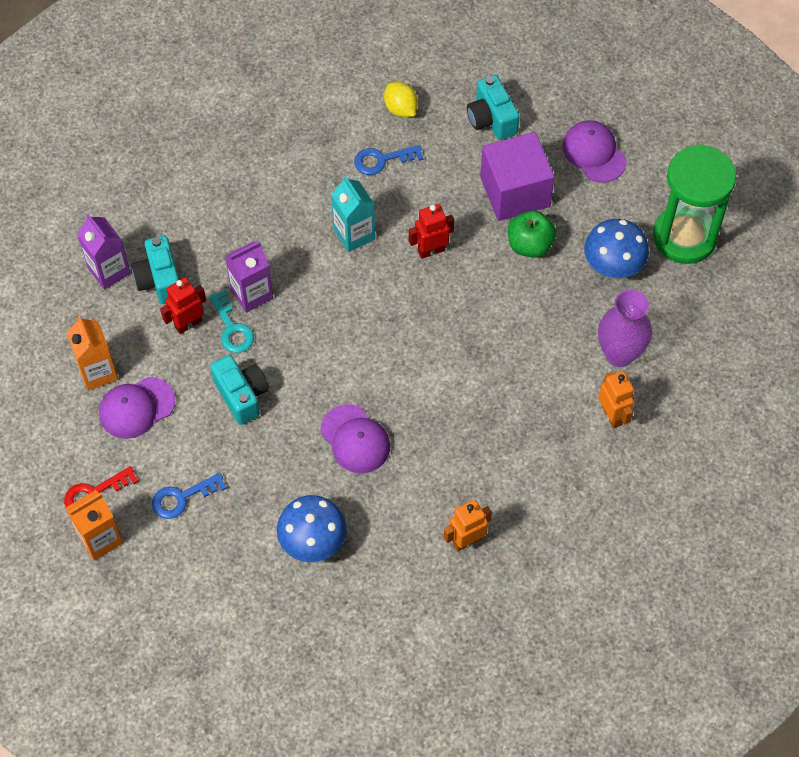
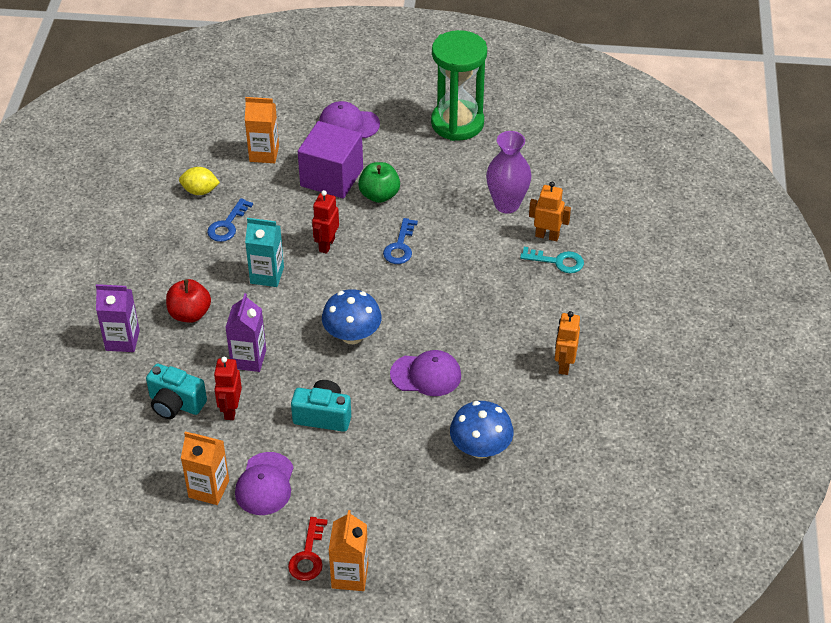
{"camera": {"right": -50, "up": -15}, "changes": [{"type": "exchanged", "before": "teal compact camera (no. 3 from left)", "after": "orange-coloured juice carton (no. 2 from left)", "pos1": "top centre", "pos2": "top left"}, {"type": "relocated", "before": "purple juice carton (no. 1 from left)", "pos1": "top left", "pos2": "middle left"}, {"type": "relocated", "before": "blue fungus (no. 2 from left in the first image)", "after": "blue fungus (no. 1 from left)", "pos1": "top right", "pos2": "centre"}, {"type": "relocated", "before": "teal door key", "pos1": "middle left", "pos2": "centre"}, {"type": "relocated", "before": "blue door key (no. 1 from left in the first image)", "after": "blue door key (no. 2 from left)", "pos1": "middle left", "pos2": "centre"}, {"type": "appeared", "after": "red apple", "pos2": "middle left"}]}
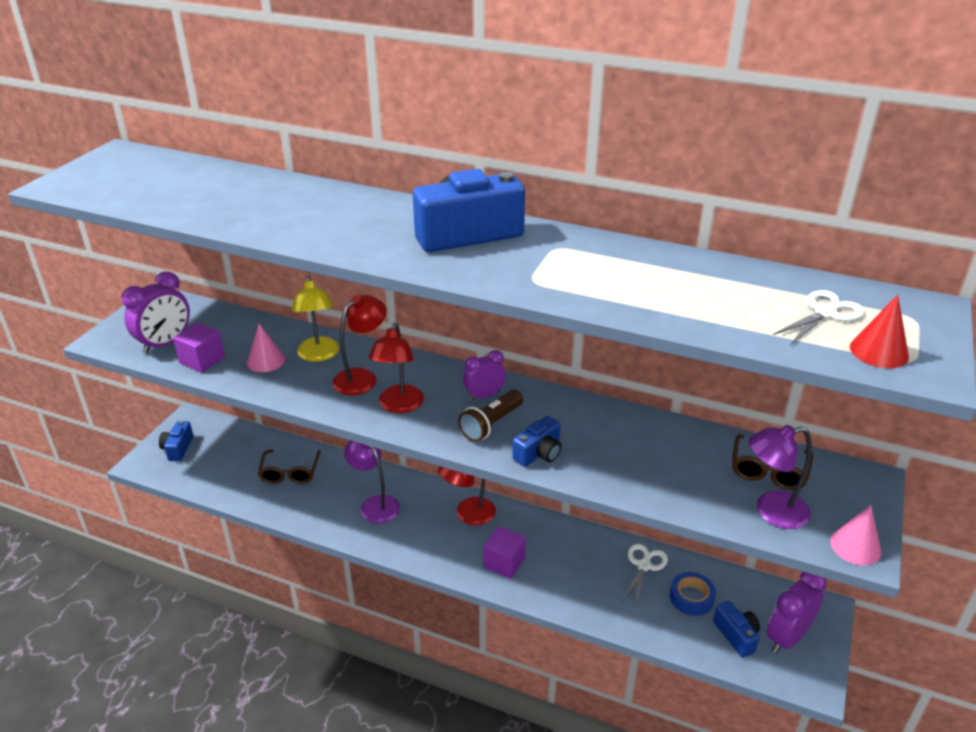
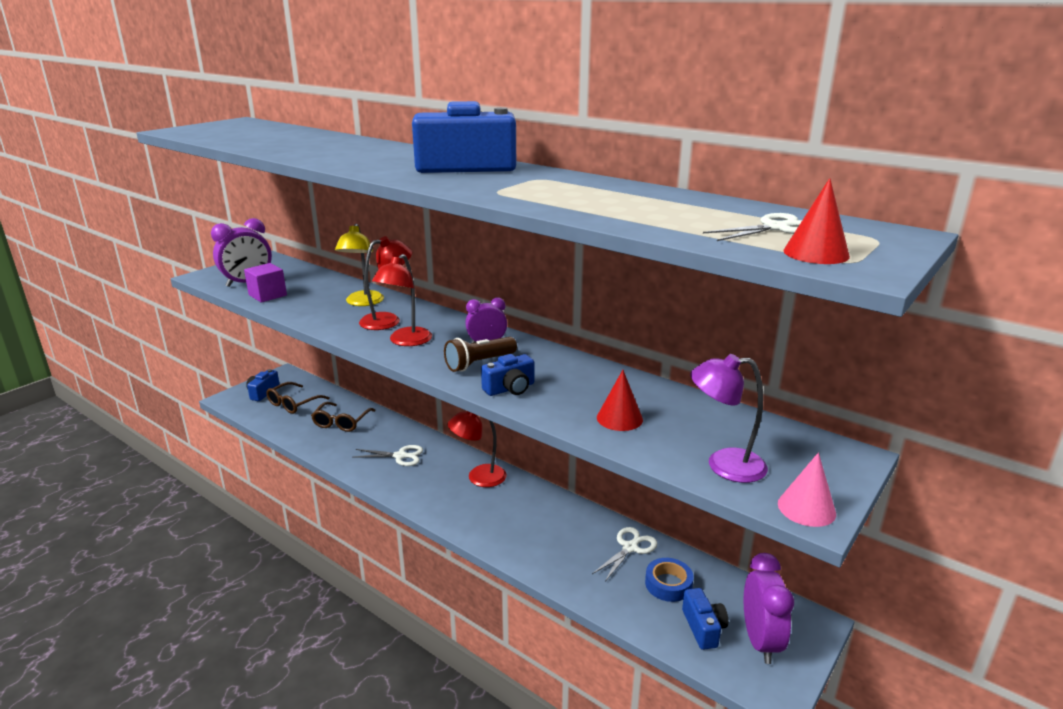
{"camera": {"right": 15, "up": -10}, "changes": [{"type": "missing", "before": "rose-pink solid cone (no. 1 from left)", "pos1": "middle left"}, {"type": "relocated", "before": "dark brown spectacles (no. 2 from left in the first image)", "after": "dark brown spectacles (no. 1 from left)", "pos1": "middle right", "pos2": "middle left"}, {"type": "exchanged", "before": "purple reading lamp (no. 1 from left)", "after": "white scissors (no. 1 from left)", "pos1": "centre", "pos2": "centre"}, {"type": "missing", "before": "purple solid cube (no. 2 from left)", "pos1": "bottom centre"}, {"type": "spun", "before": "purple clock (no. 3 from left)", "pos1": "bottom right", "pos2": "bottom right", "turn": 120}, {"type": "appeared", "after": "red solid cone (no. 1 from left)", "pos2": "centre"}]}
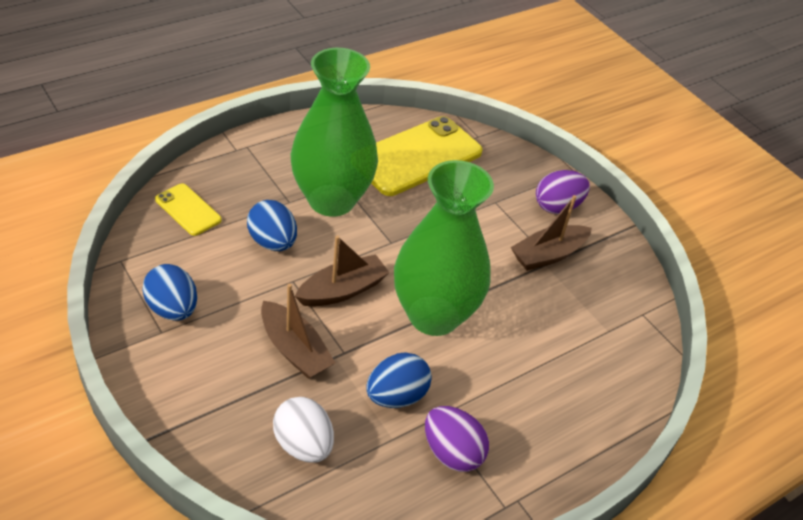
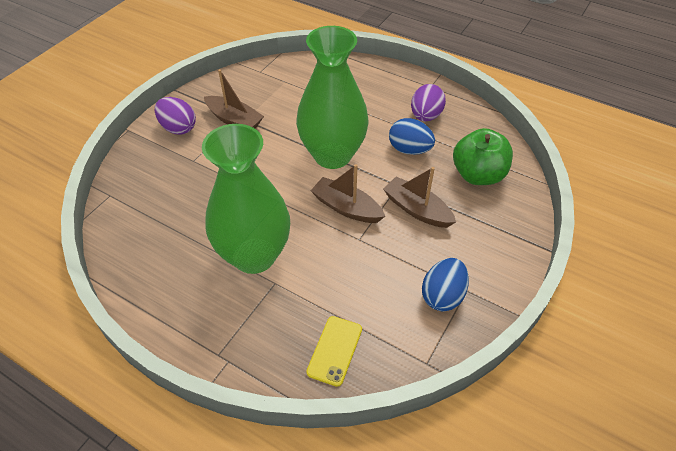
{"camera": {"right": -110, "up": 5}, "changes": [{"type": "missing", "before": "bright yellow phone (no. 2 from left)", "pos1": "top centre"}, {"type": "missing", "before": "blue toy egg (no. 2 from left)", "pos1": "centre"}, {"type": "spun", "before": "dark brown boat (no. 1 from left in the first image)", "pos1": "centre", "pos2": "centre", "turn": -75}, {"type": "exchanged", "before": "white toy egg", "after": "green apple", "pos1": "bottom centre", "pos2": "middle right"}]}
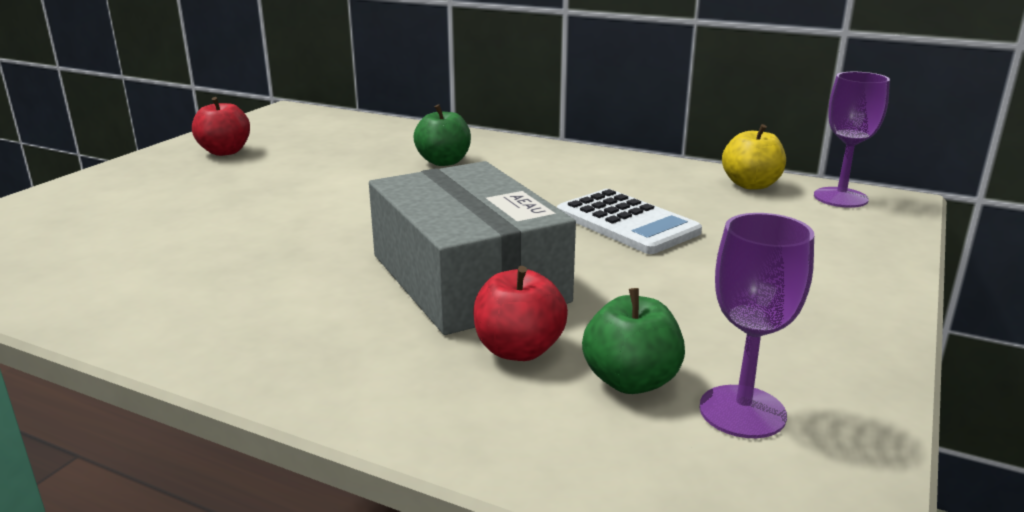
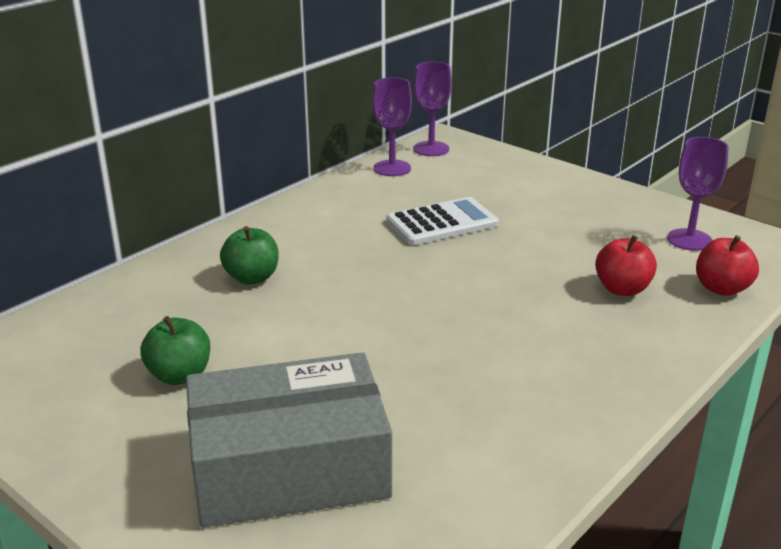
{"camera": {"right": -75, "up": 5}, "changes": [{"type": "relocated", "before": "red apple (no. 1 from left in the first image)", "after": "red apple (no. 2 from left)", "pos1": "top left", "pos2": "middle right"}, {"type": "exchanged", "before": "bright yellow apple", "after": "purple wine glass (no. 1 from left)", "pos1": "top right", "pos2": "top centre"}, {"type": "relocated", "before": "grey package", "pos1": "centre", "pos2": "bottom centre"}, {"type": "relocated", "before": "green apple (no. 2 from left in the first image)", "after": "green apple (no. 1 from left)", "pos1": "centre", "pos2": "middle left"}]}
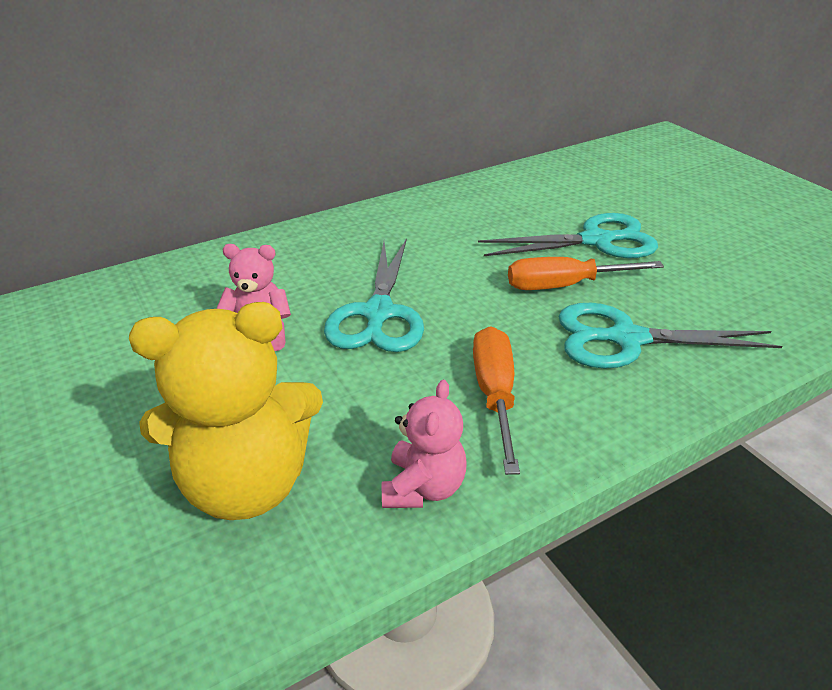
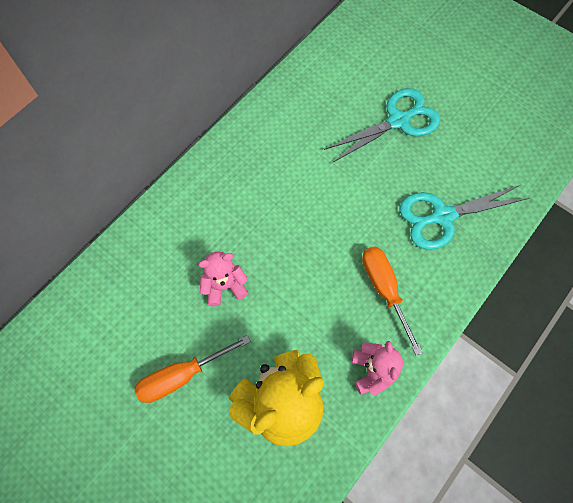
{"camera": {"right": -20, "up": 30}, "changes": [{"type": "missing", "before": "teal scissors (no. 1 from left)", "pos1": "centre"}, {"type": "relocated", "before": "orange-coloured hand screwdriver (no. 2 from left in the first image)", "after": "orange-coloured hand screwdriver (no. 1 from left)", "pos1": "middle right", "pos2": "bottom centre"}]}
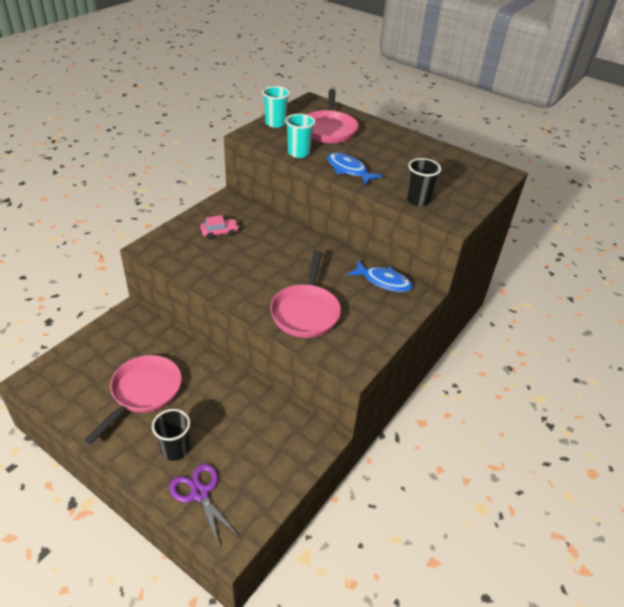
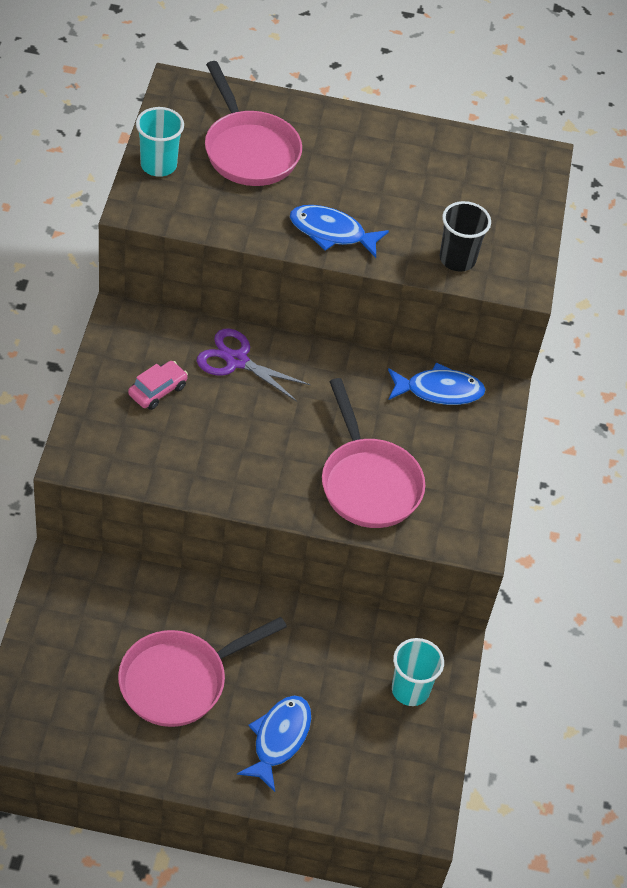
{"camera": {"right": -30, "up": 10}, "changes": [{"type": "relocated", "before": "teal tumbler (no. 2 from left)", "pos1": "top centre", "pos2": "bottom right"}, {"type": "spun", "before": "rose-pink pan (no. 1 from left)", "pos1": "middle left", "pos2": "bottom left", "turn": -120}, {"type": "exchanged", "before": "black tumbler (no. 1 from left)", "after": "blue toy fish (no. 1 from left)", "pos1": "bottom left", "pos2": "bottom centre"}, {"type": "relocated", "before": "purple scissors", "pos1": "bottom left", "pos2": "centre"}]}
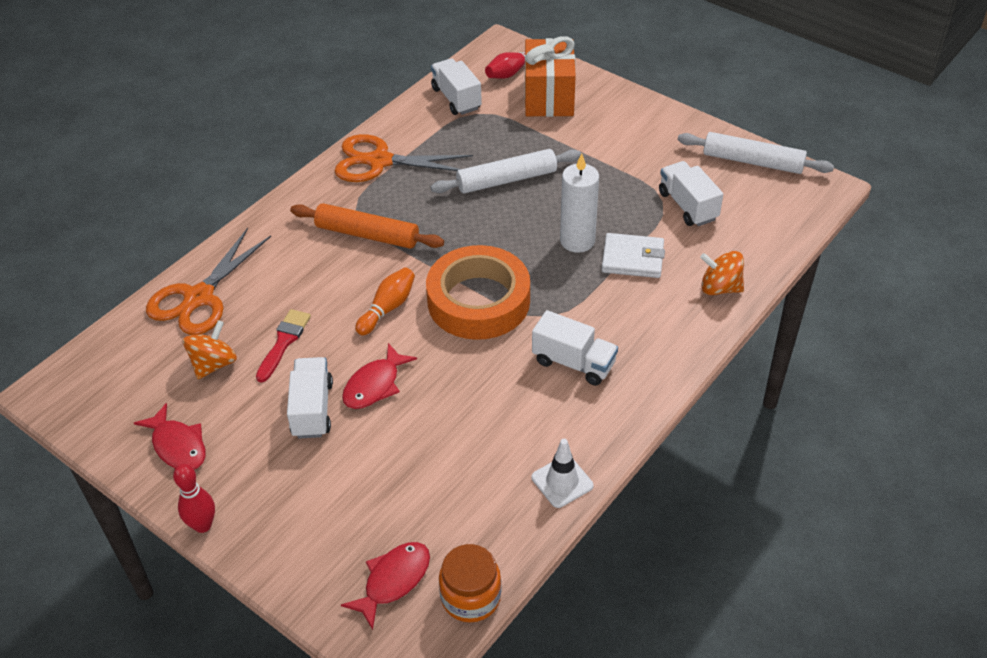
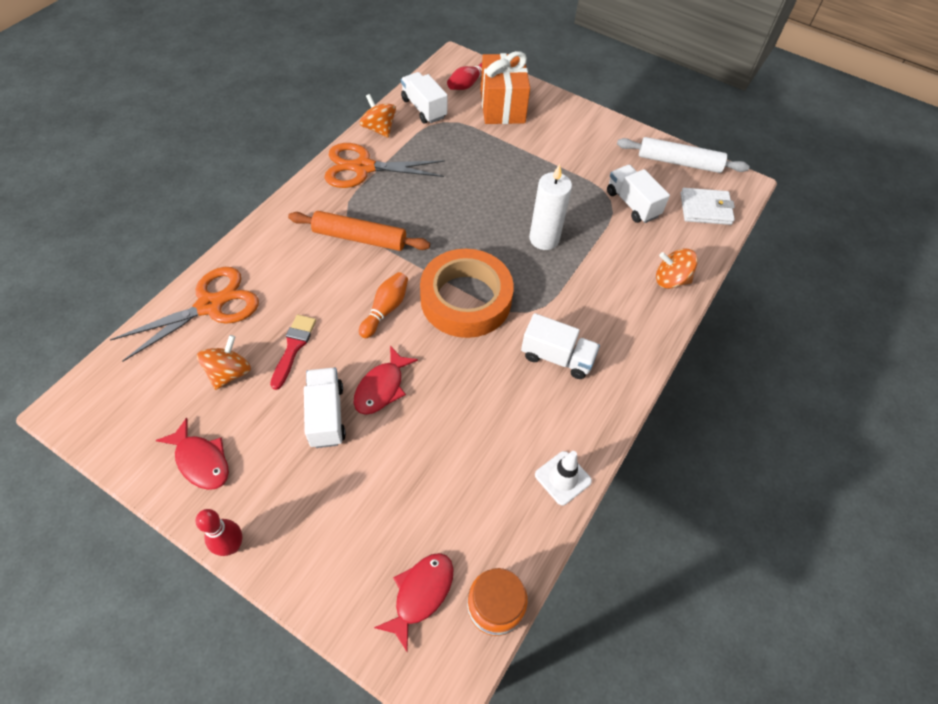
{"camera": {"right": -10, "up": 10}, "changes": [{"type": "missing", "before": "white pastry roller (no. 1 from left)", "pos1": "top centre"}, {"type": "spun", "before": "orange-coloured scissors (no. 1 from left)", "pos1": "middle left", "pos2": "middle left", "turn": -150}, {"type": "relocated", "before": "white billfold", "pos1": "centre", "pos2": "top right"}, {"type": "appeared", "after": "orange-coloured toy top (no. 2 from left)", "pos2": "top centre"}]}
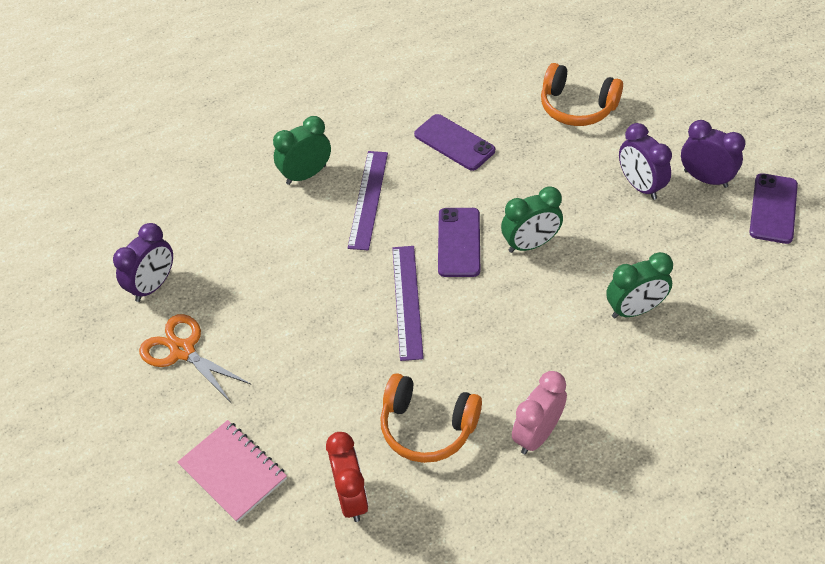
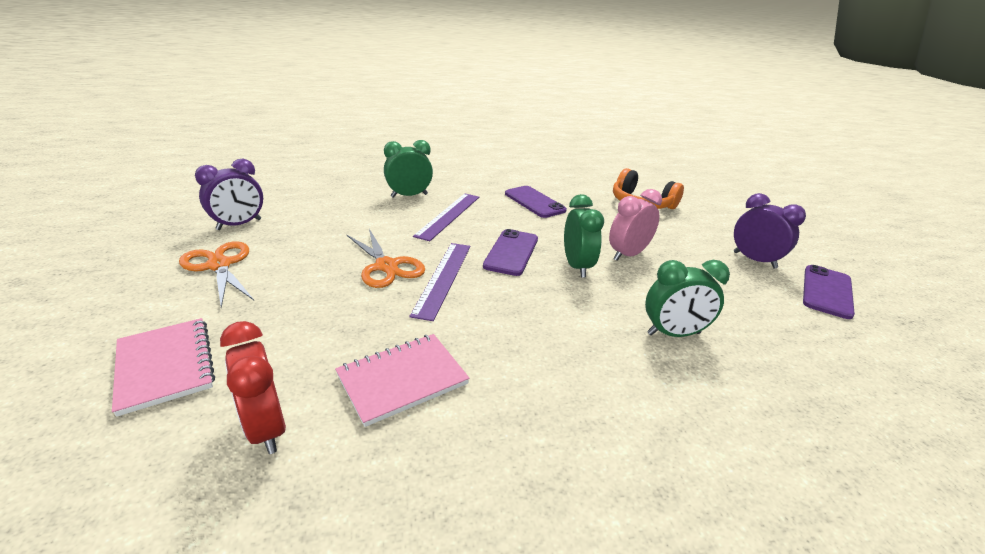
{"camera": {"right": 10, "up": -20}, "changes": [{"type": "missing", "before": "purple clock (no. 2 from left)", "pos1": "top right"}, {"type": "spun", "before": "green clock (no. 2 from left)", "pos1": "centre", "pos2": "centre", "turn": -90}, {"type": "relocated", "before": "rose-pink clock", "pos1": "bottom centre", "pos2": "centre"}, {"type": "exchanged", "before": "orange-coloured over-ear headphones (no. 1 from left)", "after": "rose-pink exercise book (no. 2 from left)", "pos1": "bottom centre", "pos2": "bottom centre"}, {"type": "spun", "before": "red clock", "pos1": "bottom centre", "pos2": "bottom left", "turn": 150}, {"type": "appeared", "after": "orange-coloured scissors (no. 2 from left)", "pos2": "centre"}]}
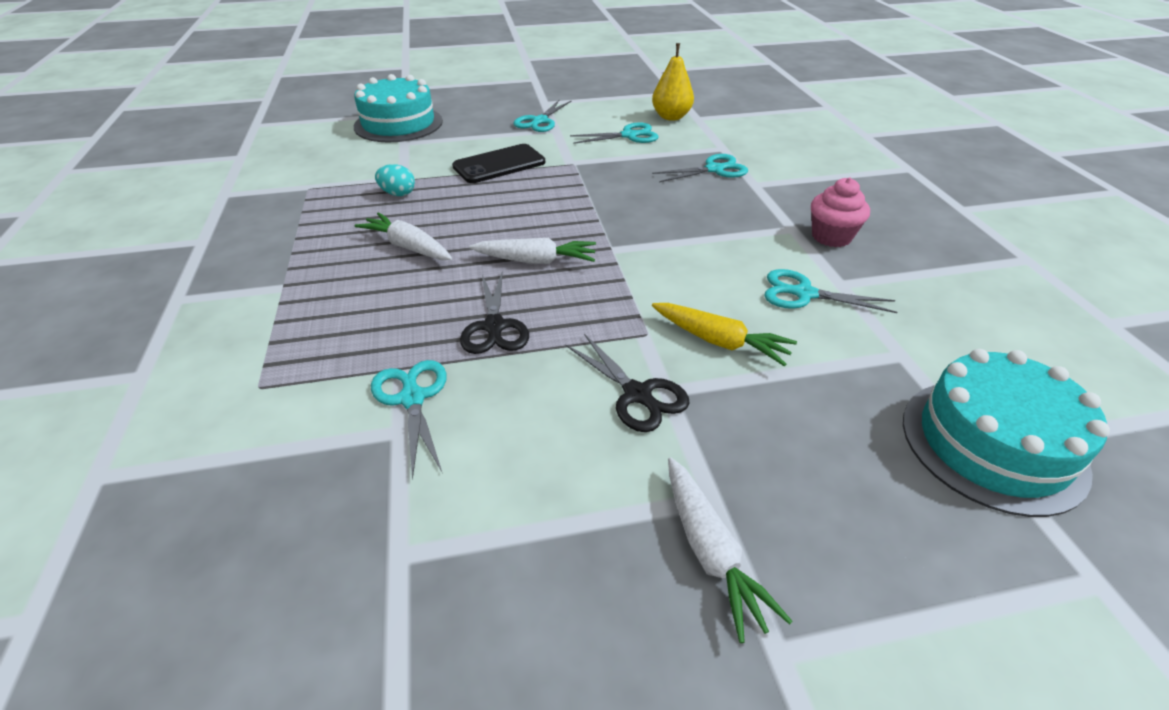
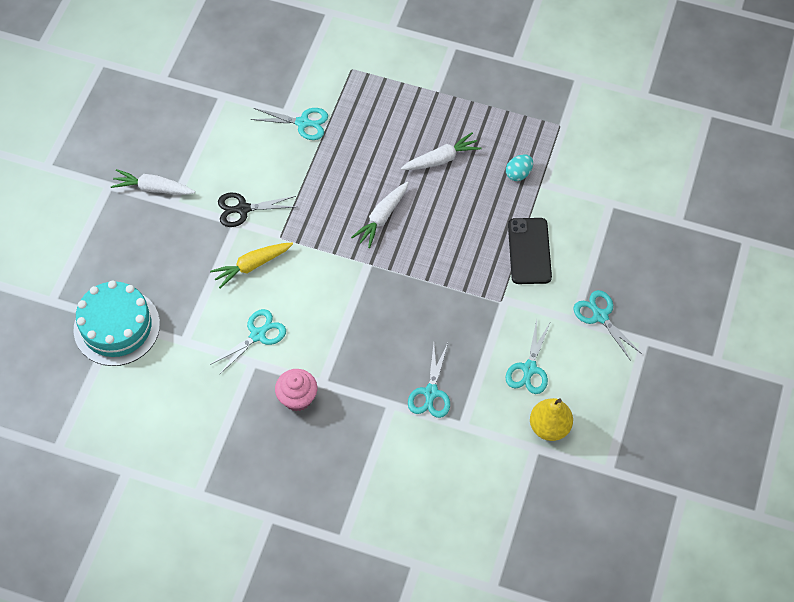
{"camera": {"right": 120, "up": 20}, "changes": [{"type": "missing", "before": "teal layer cake (no. 1 from left)", "pos1": "top centre"}, {"type": "missing", "before": "black scissors (no. 1 from left)", "pos1": "centre"}]}
